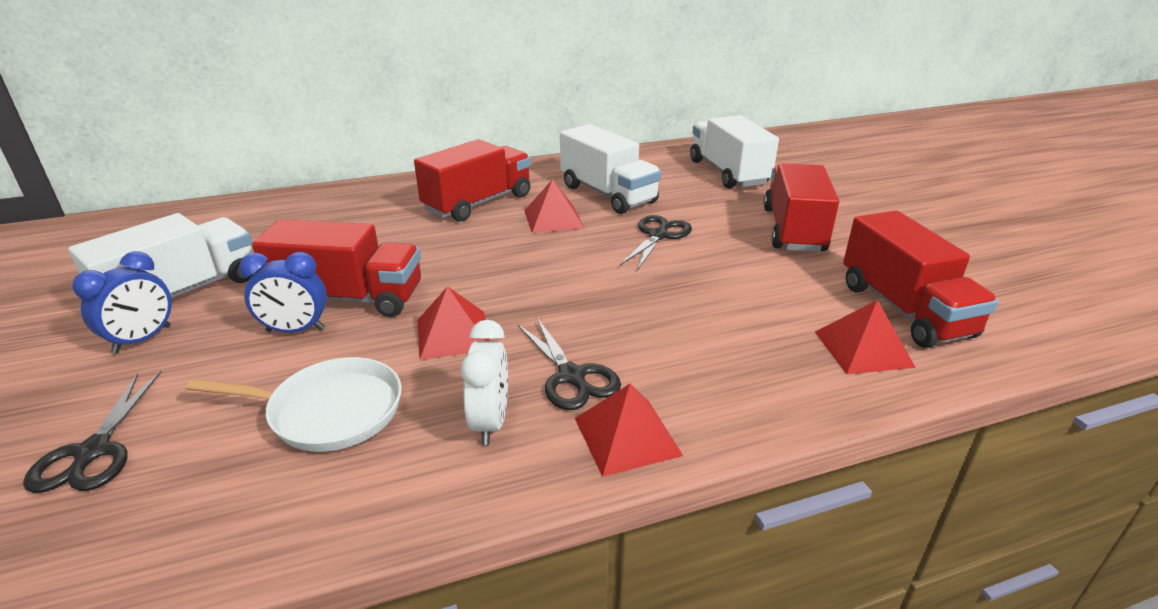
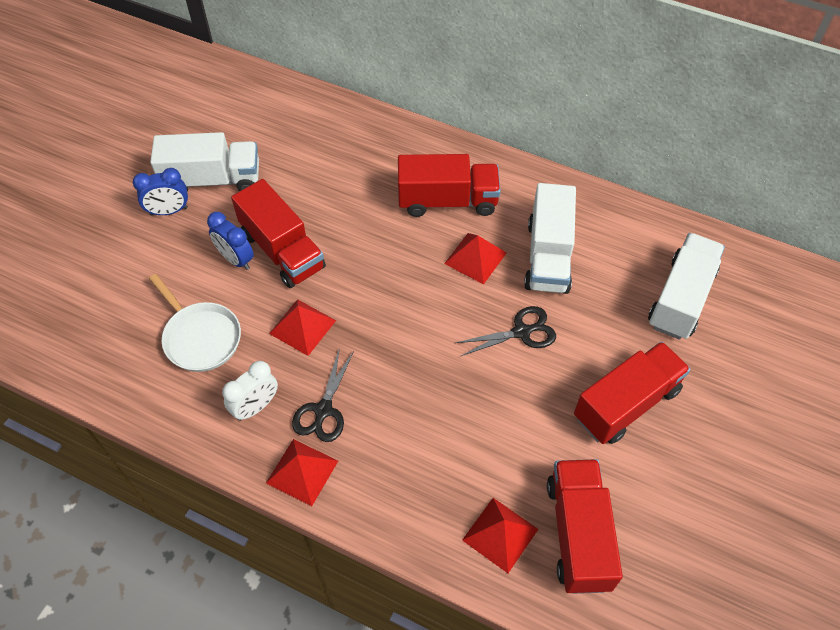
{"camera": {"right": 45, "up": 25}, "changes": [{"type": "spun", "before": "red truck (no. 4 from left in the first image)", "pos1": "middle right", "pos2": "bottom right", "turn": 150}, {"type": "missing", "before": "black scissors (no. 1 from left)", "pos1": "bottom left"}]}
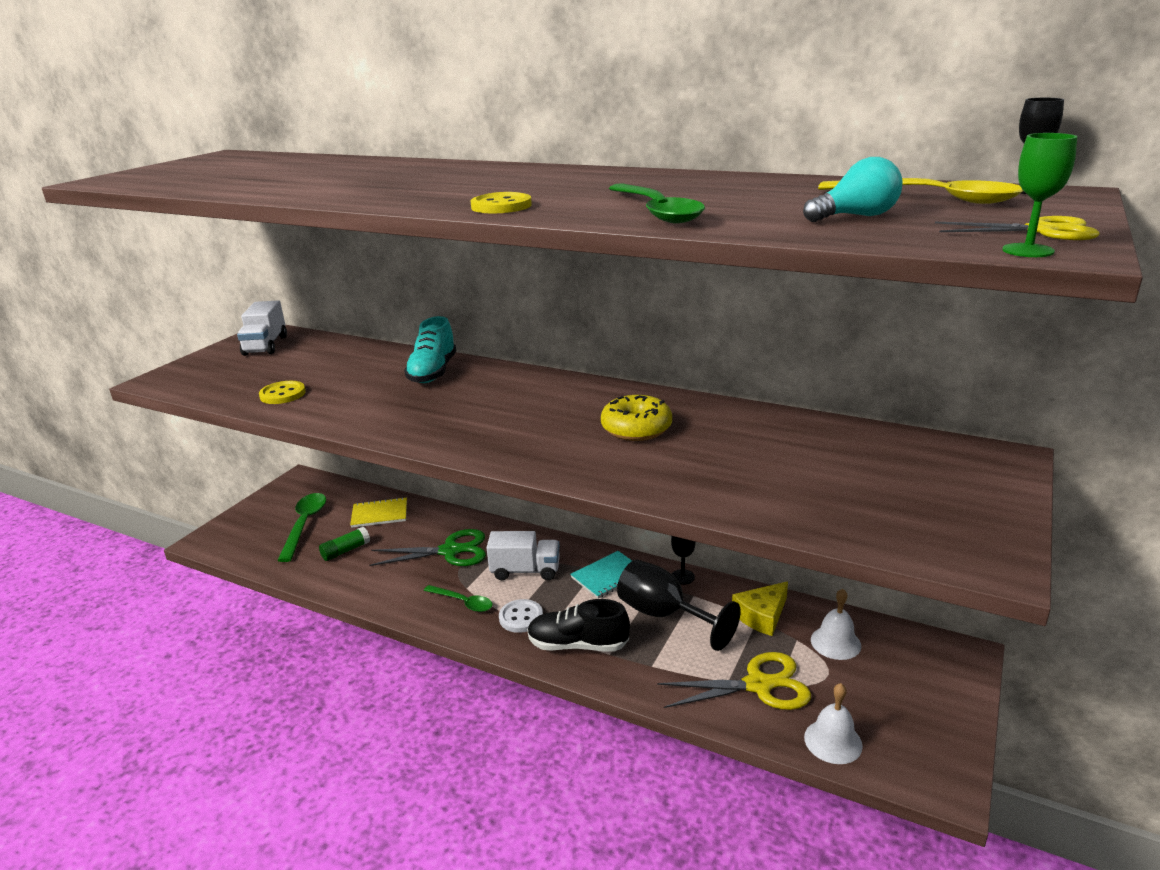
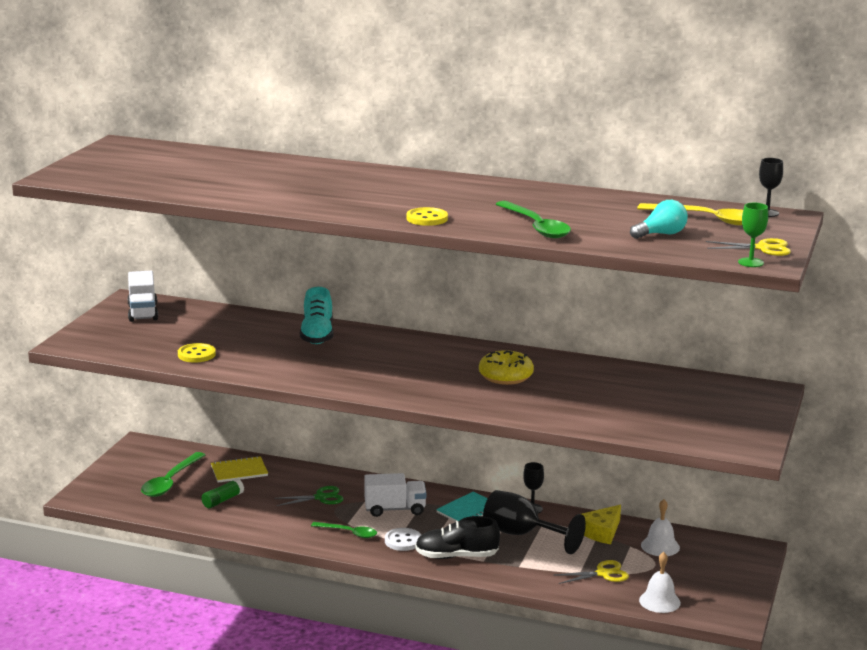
{"camera": {"right": -10, "up": -5}, "changes": [{"type": "spun", "before": "green teaspoon (no. 1 from left)", "pos1": "middle left", "pos2": "bottom left", "turn": -150}, {"type": "size", "before": "green scissors", "pos1": "centre", "pos2": "bottom centre", "scale": 0.65}, {"type": "size", "before": "bright yellow scissors (no. 1 from left)", "pos1": "bottom centre", "pos2": "bottom right", "scale": 0.65}]}
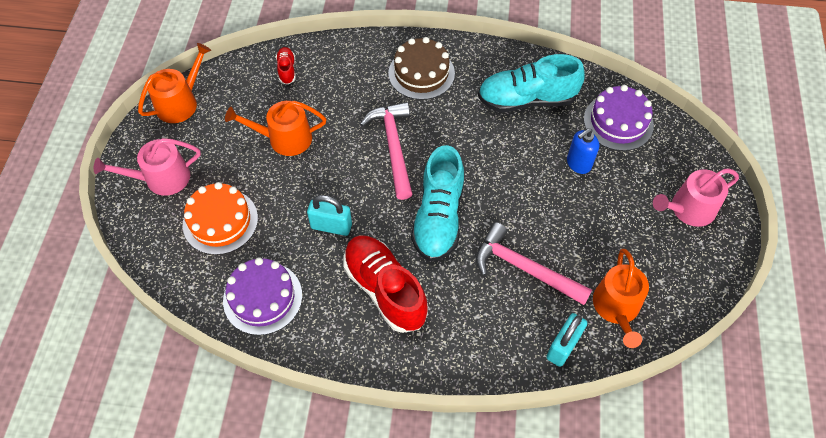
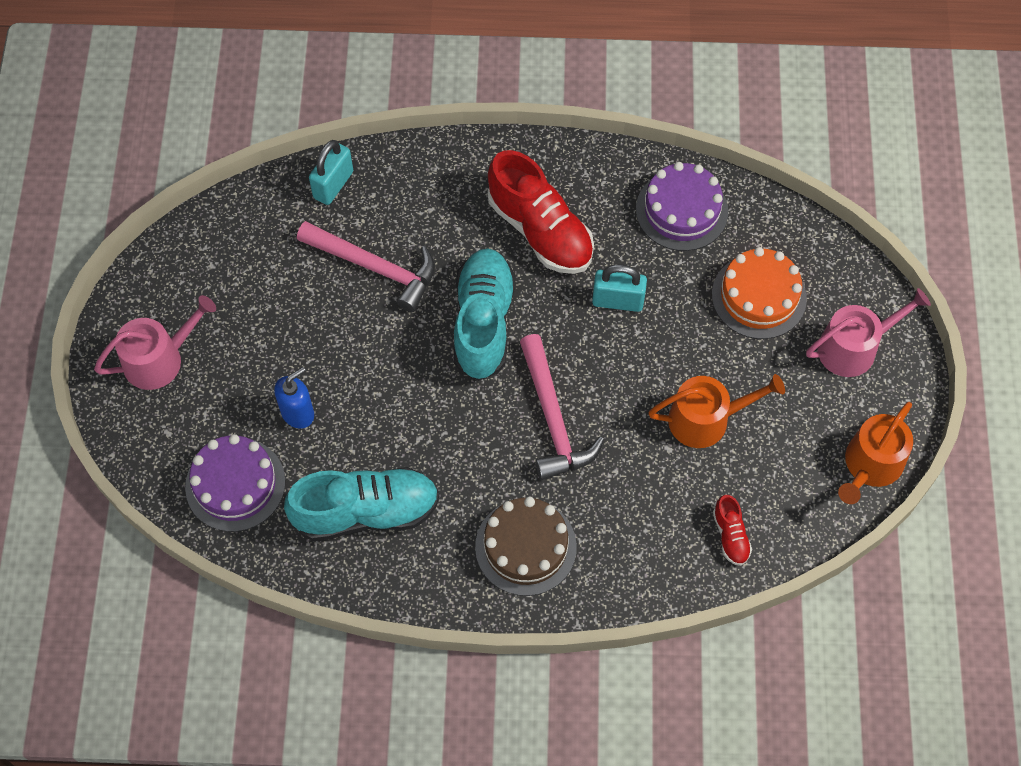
{"camera": {"right": 175, "up": 5}, "changes": [{"type": "missing", "before": "orange-coloured watering can (no. 3 from left)", "pos1": "bottom right"}]}
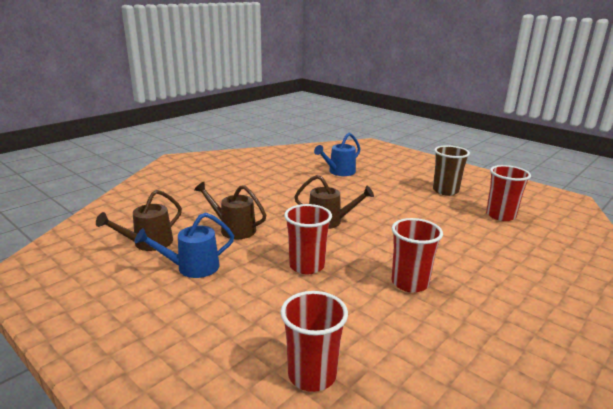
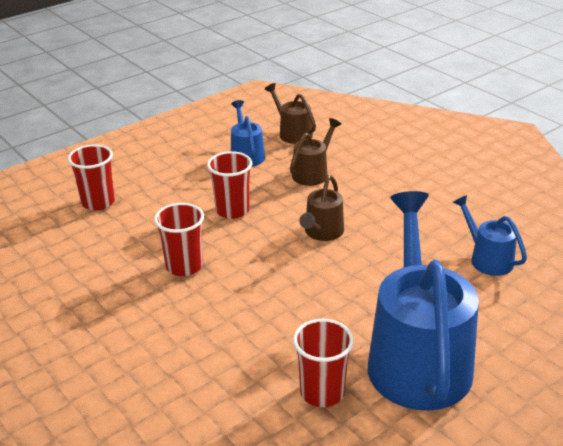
{"camera": {"right": 100, "up": 10}, "changes": [{"type": "exchanged", "before": "dark brown tumbler", "after": "blue watering can (no. 2 from left)", "pos1": "middle right", "pos2": "bottom right"}]}
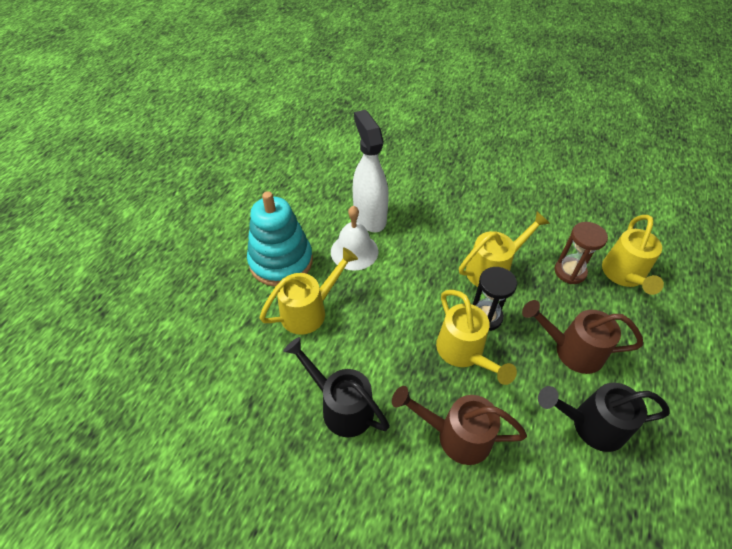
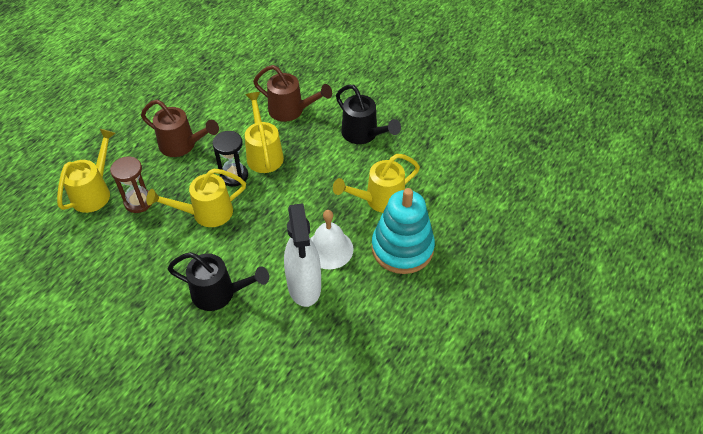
{"camera": {"right": -170, "up": 0}, "changes": [{"type": "relocated", "before": "black watering can (no. 2 from left in the first image)", "after": "black watering can (no. 1 from left)", "pos1": "bottom right", "pos2": "middle left"}]}
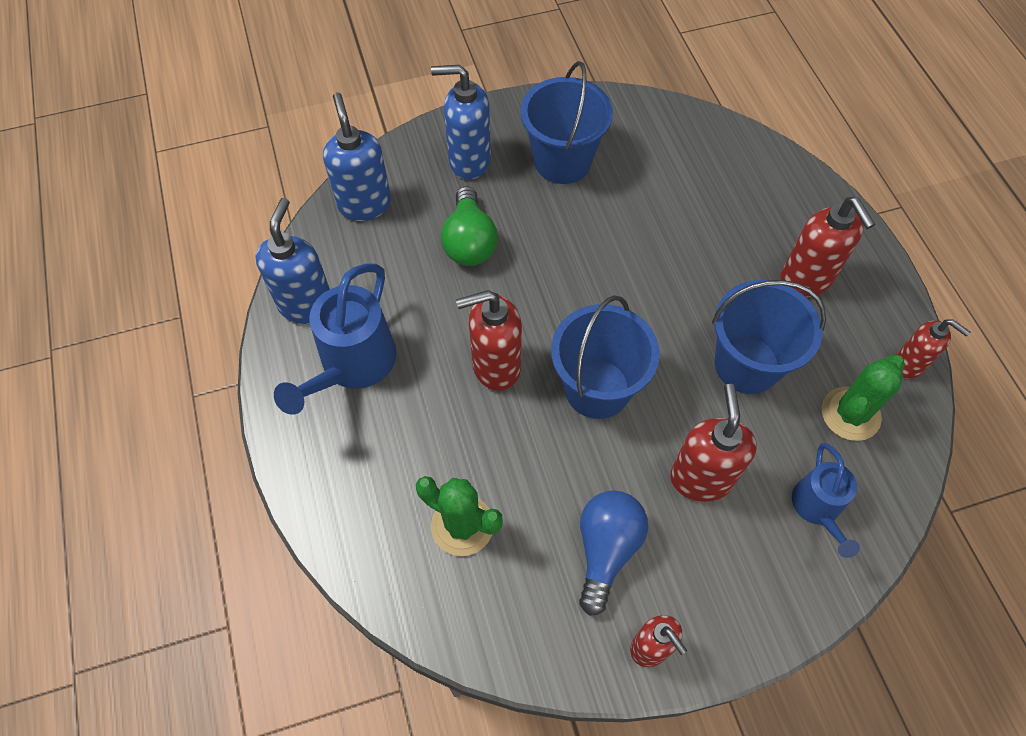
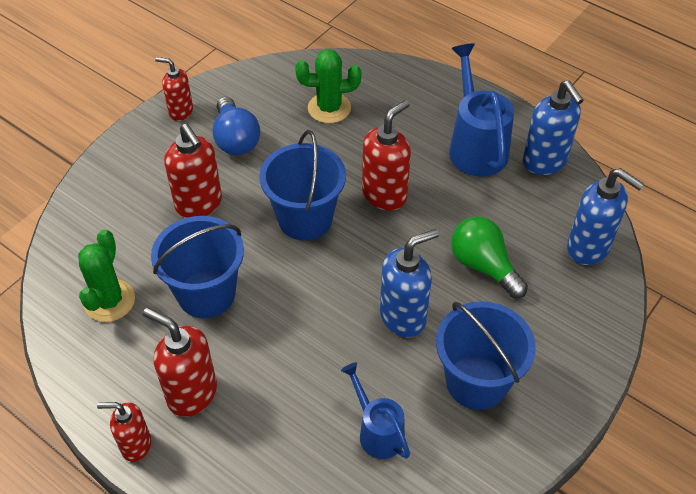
{"camera": {"right": 145, "up": -10}, "changes": [{"type": "relocated", "before": "blue soap pump (no. 3 from left in the first image)", "after": "blue soap pump (no. 1 from left)", "pos1": "top centre", "pos2": "centre"}, {"type": "relocated", "before": "red soap pump (no. 5 from left in the first image)", "after": "red soap pump (no. 1 from left)", "pos1": "middle right", "pos2": "bottom left"}, {"type": "relocated", "before": "blue watering can (no. 2 from left in the first image)", "after": "blue watering can (no. 1 from left)", "pos1": "bottom right", "pos2": "bottom centre"}]}
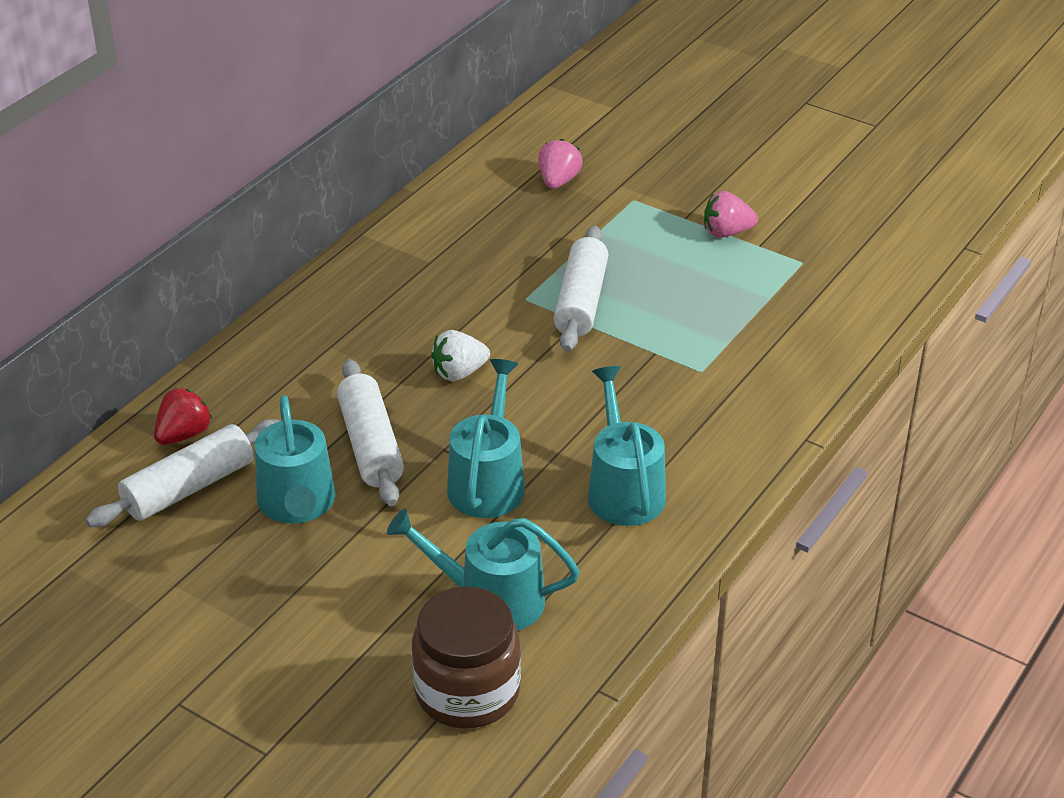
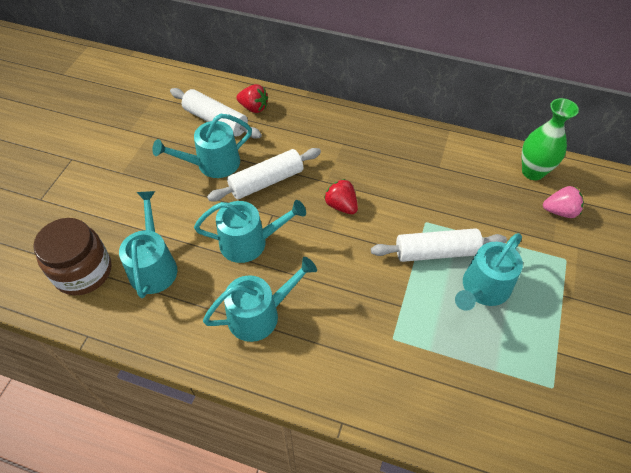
{"camera": {"right": 75, "up": 15}, "changes": [{"type": "missing", "before": "rose-pink strawberry (no. 2 from left)", "pos1": "top right"}, {"type": "colour", "before": "white strawberry", "after": "red strawberry (no. 2 from left)", "pos1": "centre", "pos2": "centre"}, {"type": "appeared", "after": "green vase", "pos2": "top right"}, {"type": "appeared", "after": "teal watering can (no. 5 from left)", "pos2": "middle right"}]}
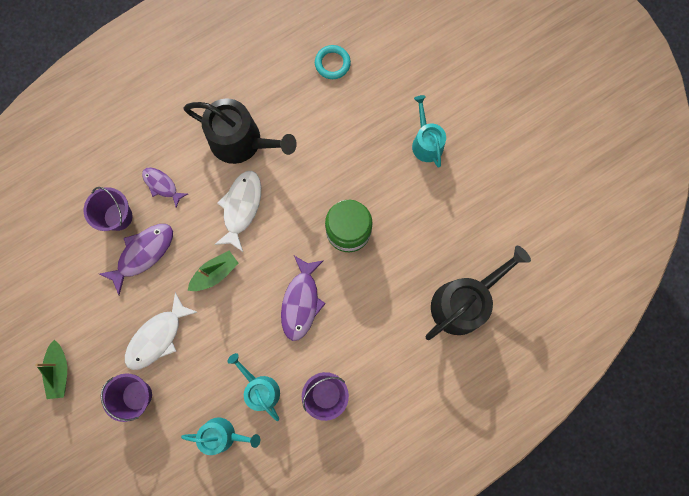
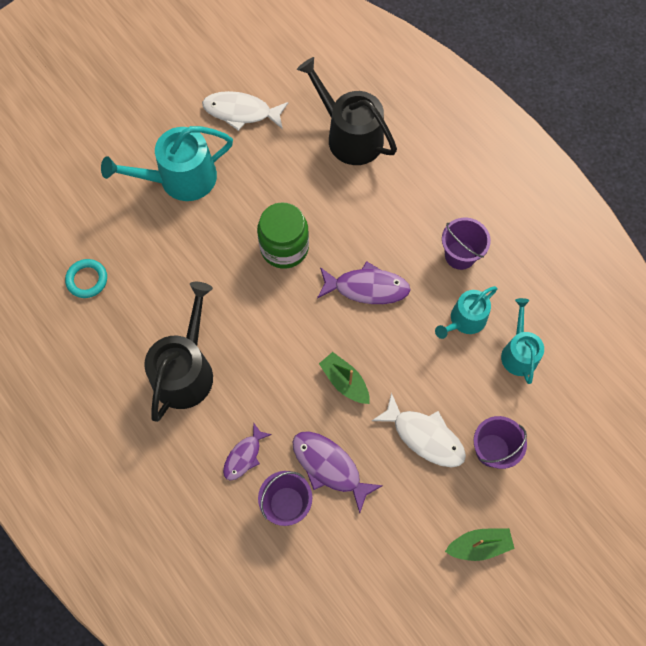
{"camera": {"right": -95, "up": -10}, "changes": [{"type": "size", "before": "teal watering can (no. 3 from left in the first image)", "pos1": "top centre", "pos2": "top left", "scale": 1.64}, {"type": "relocated", "before": "white toy fish (no. 2 from left in the first image)", "after": "white toy fish (no. 1 from left)", "pos1": "centre", "pos2": "top centre"}]}
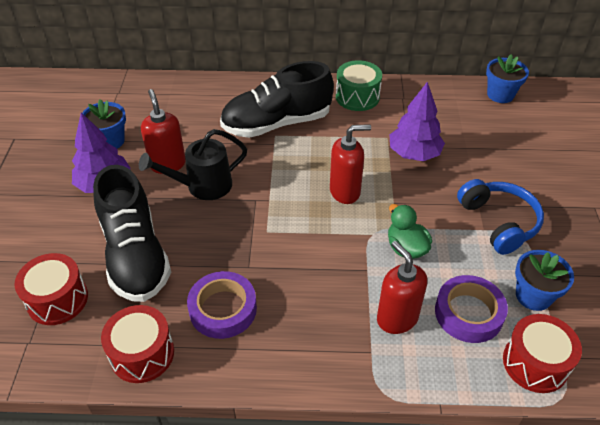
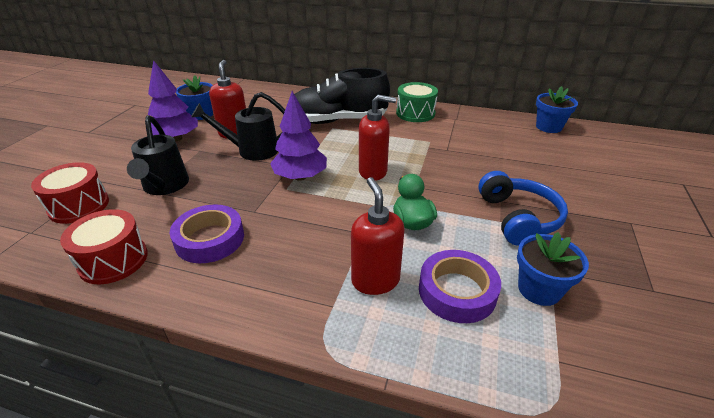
{"camera": {"right": 15, "up": -10}, "changes": [{"type": "relocated", "before": "purple toy tree (no. 2 from left)", "pos1": "top right", "pos2": "top centre"}, {"type": "exchanged", "before": "black shoe (no. 1 from left)", "after": "black watering can (no. 1 from left)", "pos1": "middle left", "pos2": "middle left"}, {"type": "missing", "before": "red toy drum (no. 3 from left)", "pos1": "bottom right"}]}
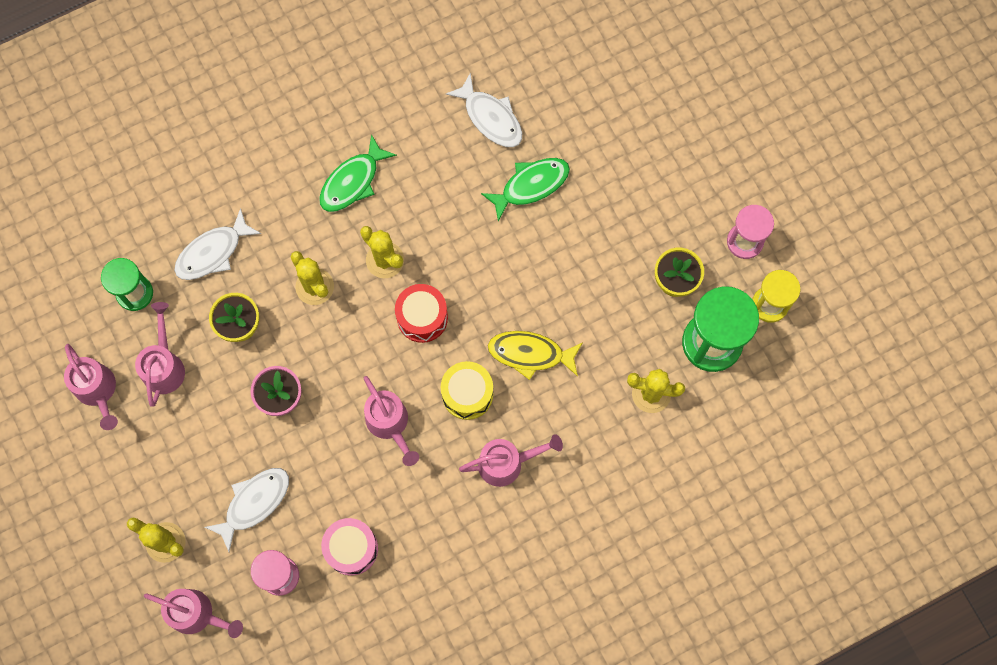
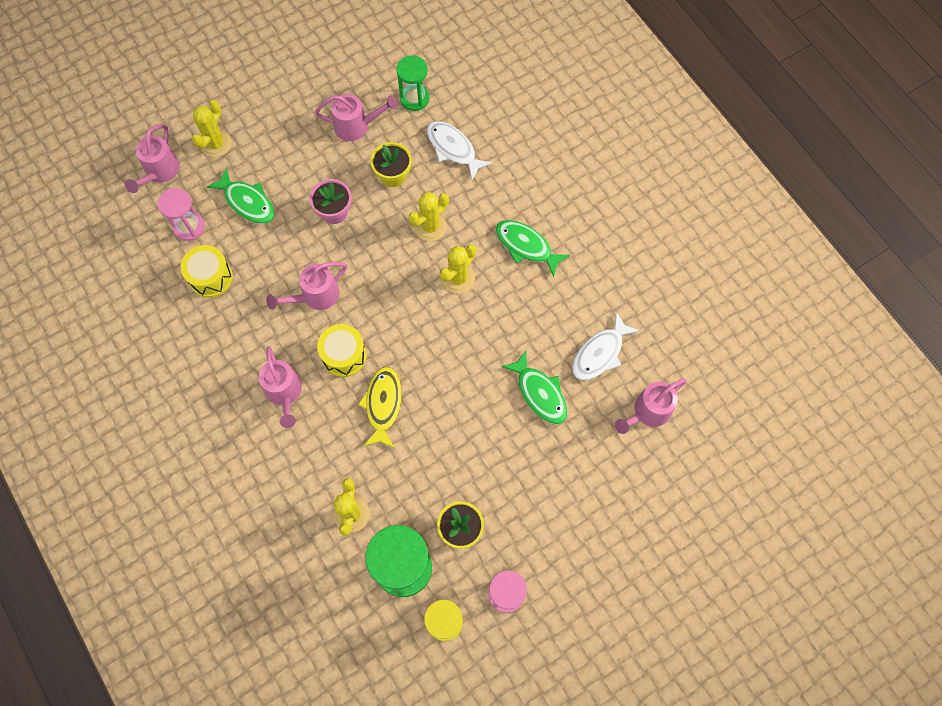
{"camera": {"right": 85, "up": -5}, "changes": [{"type": "missing", "before": "red toy drum", "pos1": "centre"}, {"type": "relocated", "before": "rose-pink watering can (no. 1 from left in the first image)", "after": "rose-pink watering can (no. 5 from left)", "pos1": "middle left", "pos2": "middle right"}, {"type": "colour", "before": "white toy fish (no. 2 from left)", "after": "green toy fish (no. 1 from left)", "pos1": "bottom left", "pos2": "top left"}, {"type": "colour", "before": "rose-pink toy drum", "after": "bright yellow toy drum (no. 1 from left)", "pos1": "bottom centre", "pos2": "middle left"}]}
